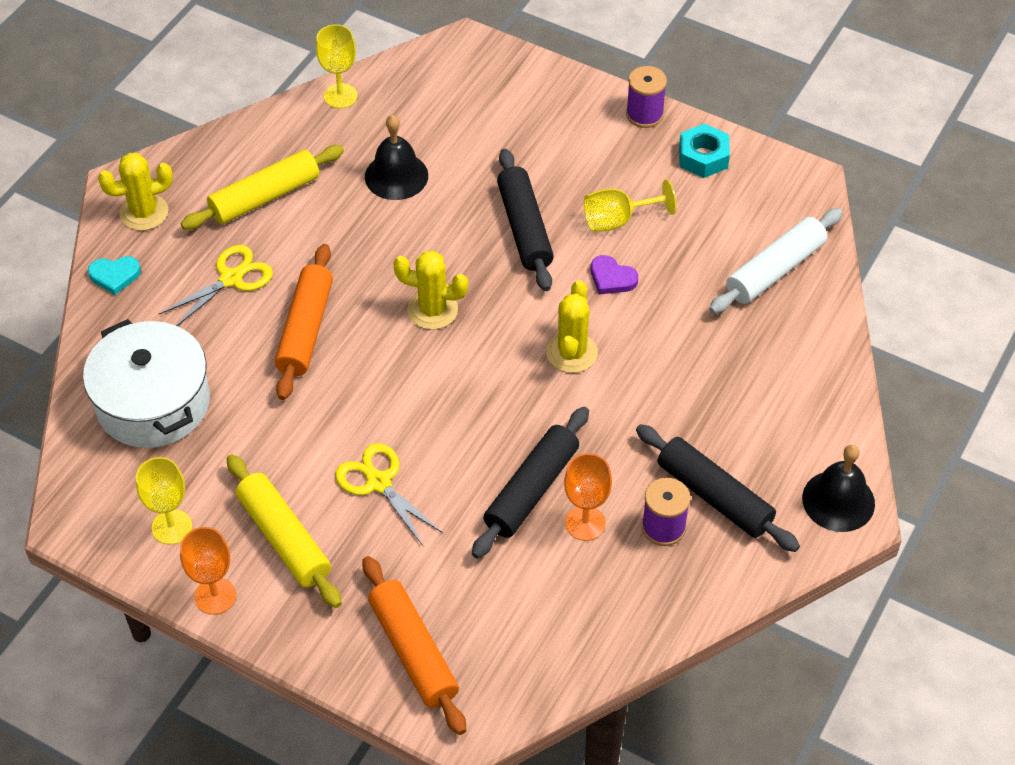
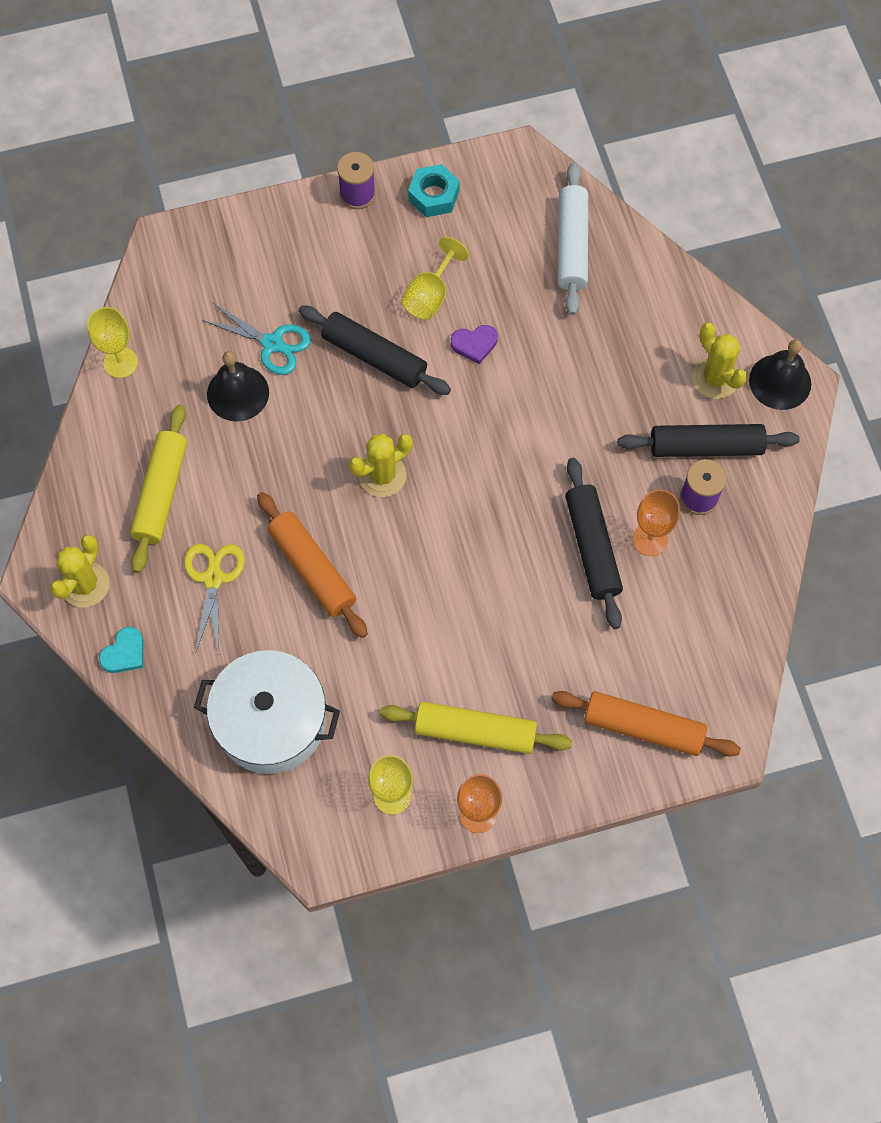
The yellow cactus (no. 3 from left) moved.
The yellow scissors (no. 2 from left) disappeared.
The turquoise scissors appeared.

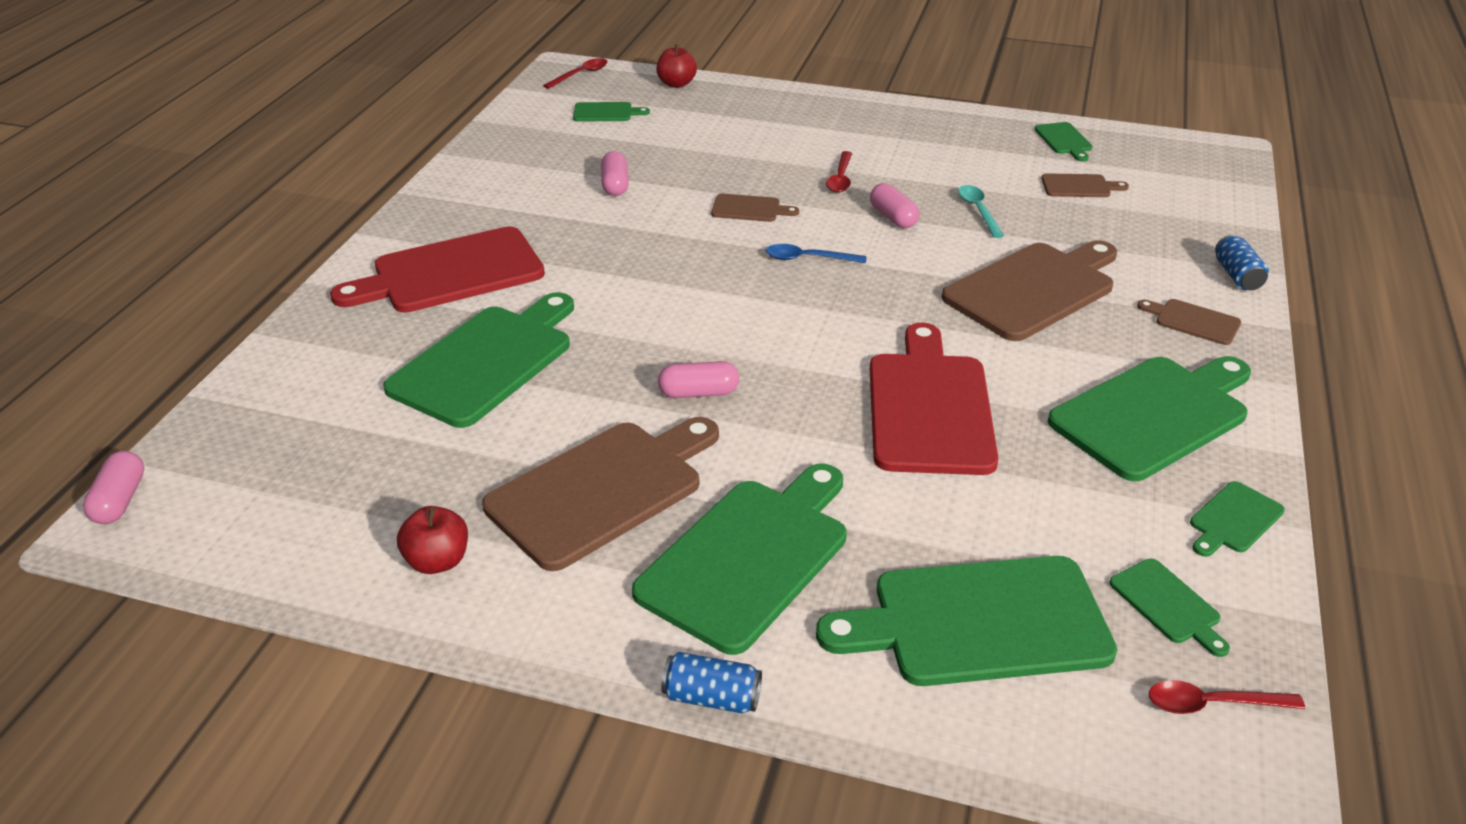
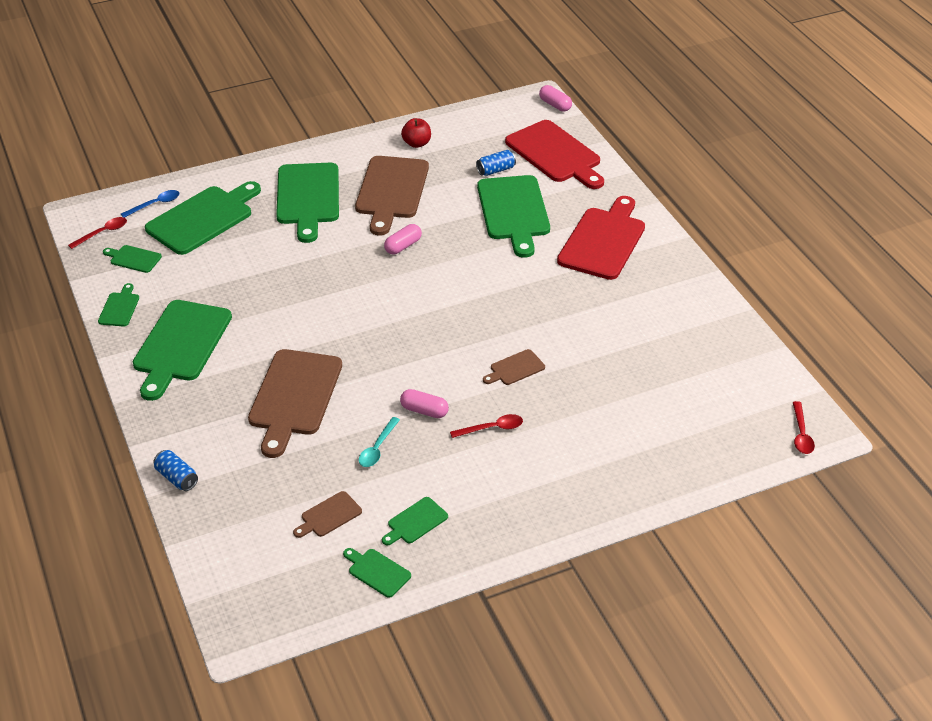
The red apple (no. 2 from left) disappeared.
The green cutting board (no. 2 from left in the first image) moved.
The pink capsule (no. 2 from left) disappeared.
The red spoon (no. 2 from left) turned 105 degrees clockwise.
The turquoise spoon turned 75 degrees clockwise.
The blue spoon moved.
The brown cutting board (no. 5 from left) disappeared.
The red cutting board (no. 2 from left in the first image) moved.
The blue can (no. 1 from left in the first image) moved.

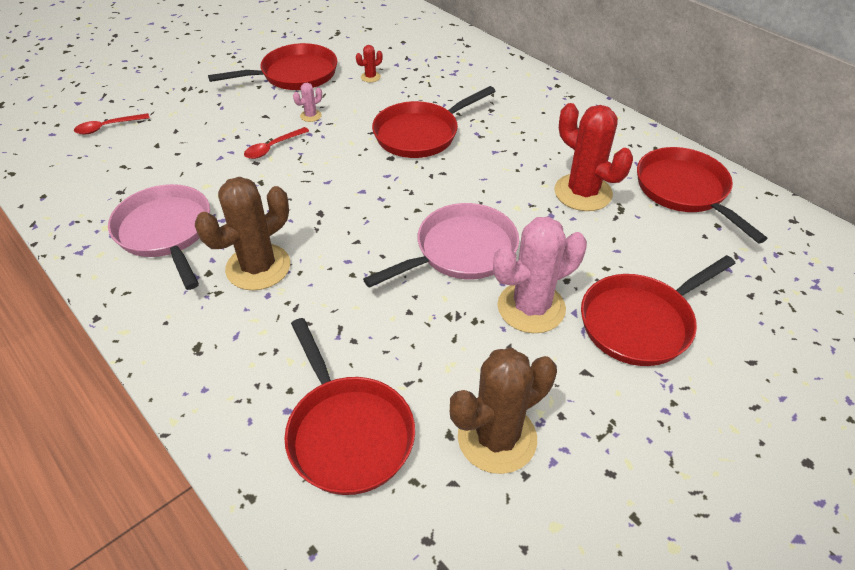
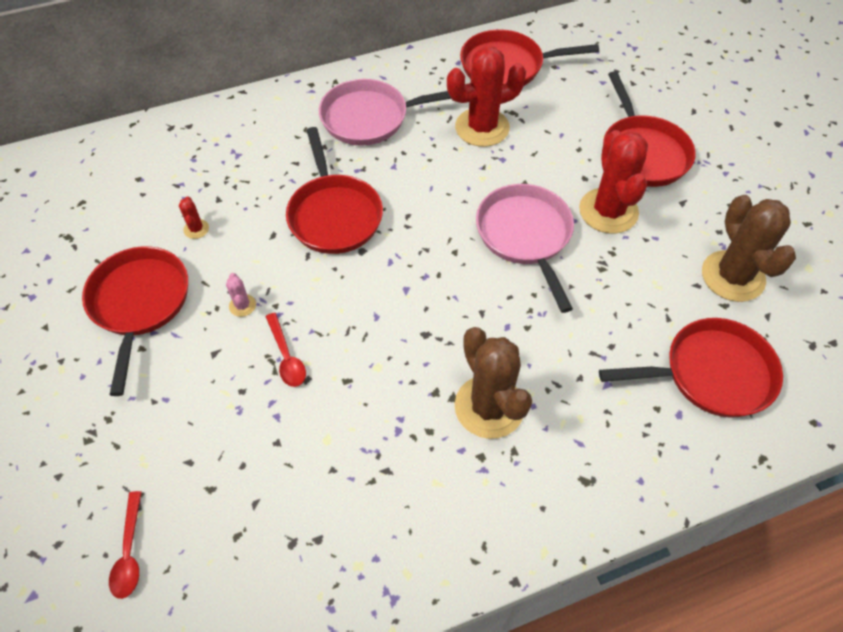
The pink pan (no. 1 from left) moved.
The pink cactus (no. 2 from left) became the red cactus (no. 3 from left).

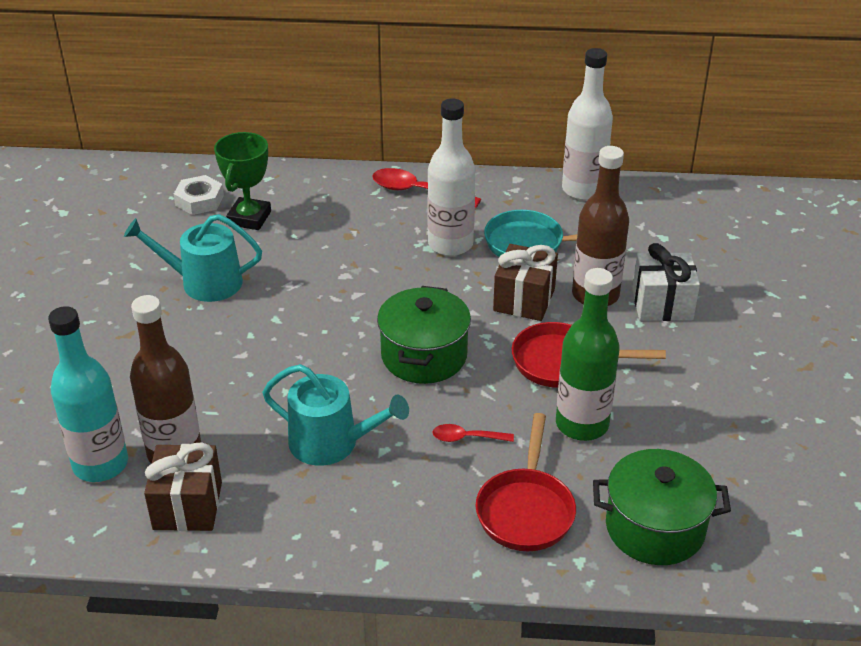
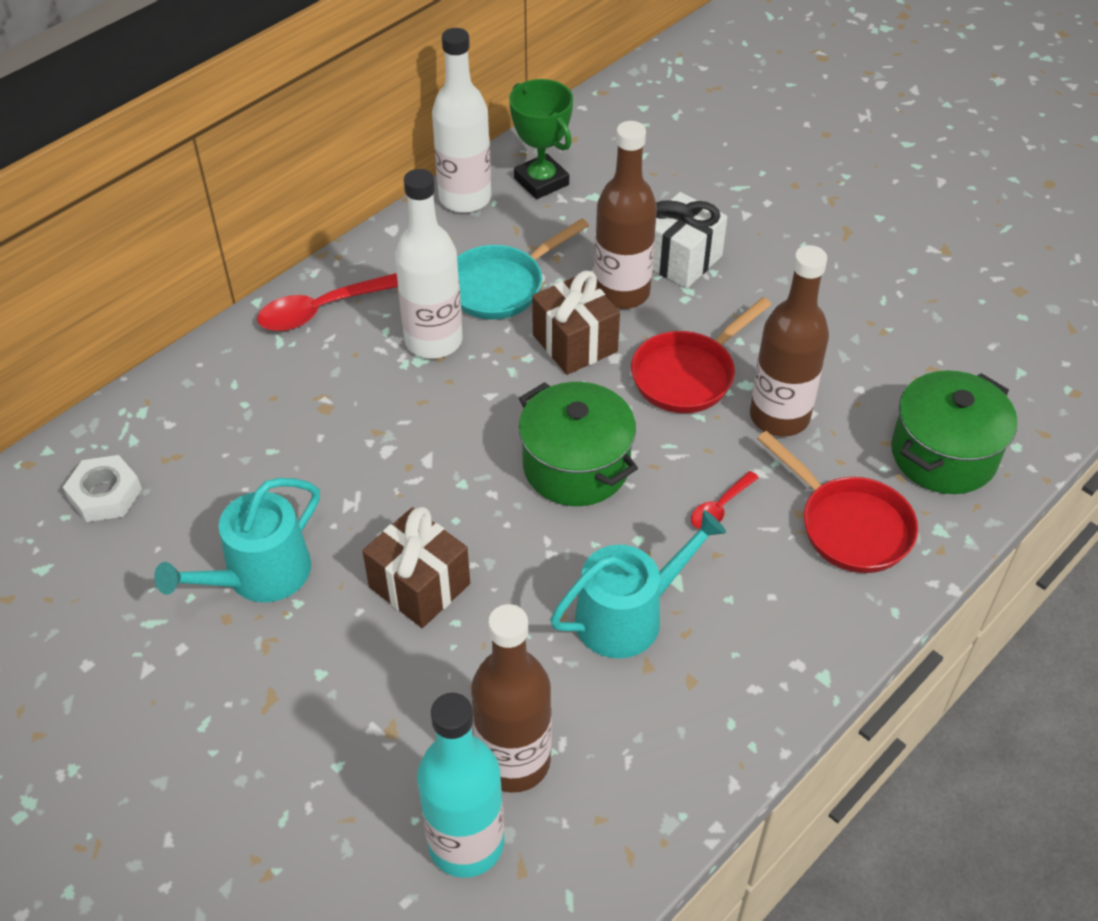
The green trophy moved.
The green bottle became the brown bottle (no. 3 from left).
The brown gift (no. 1 from left) moved.

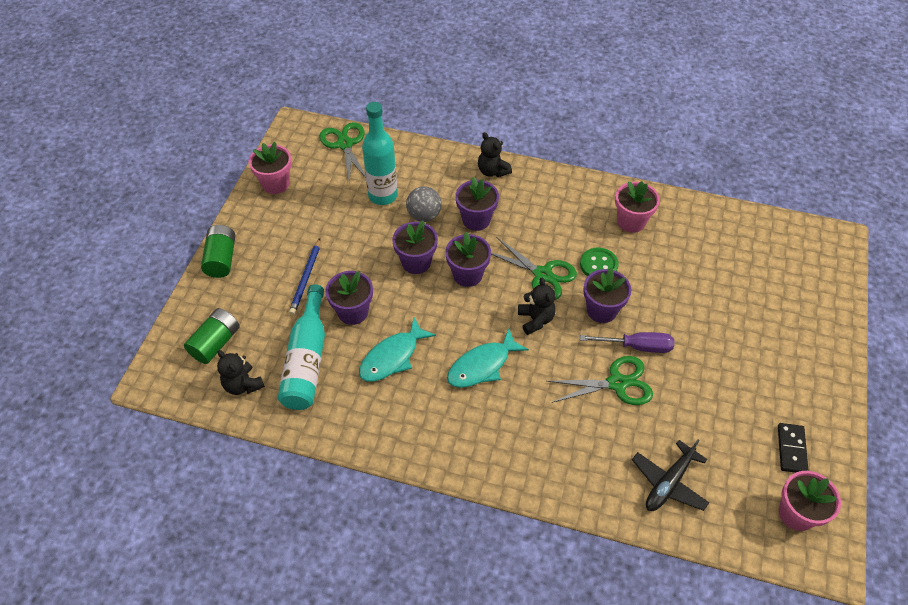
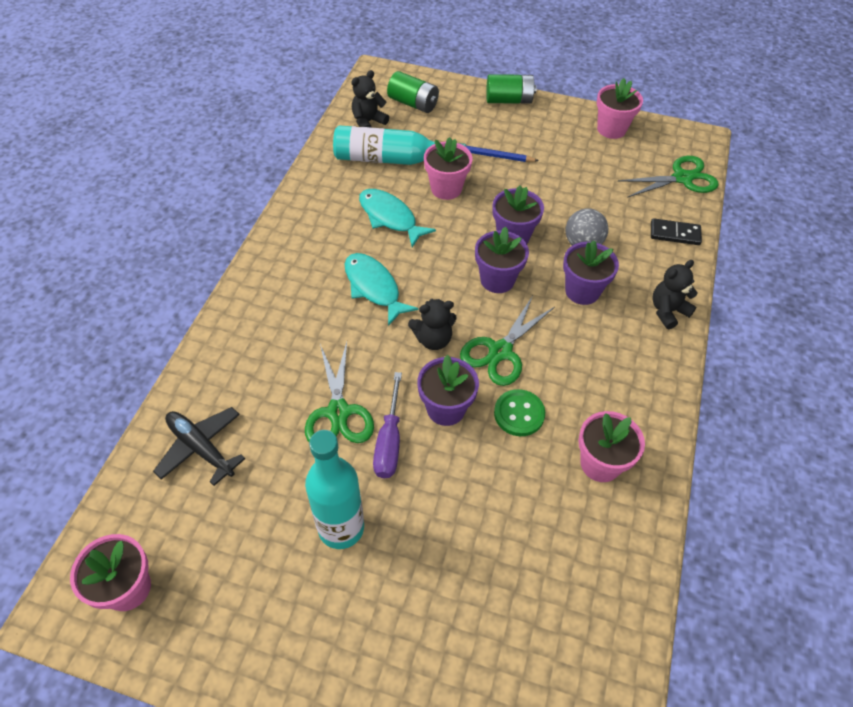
The turquoise bottle (no. 2 from left in the first image) moved.
The purple flower pot (no. 1 from left) became the pink flower pot (no. 2 from left).
The black domino moved.

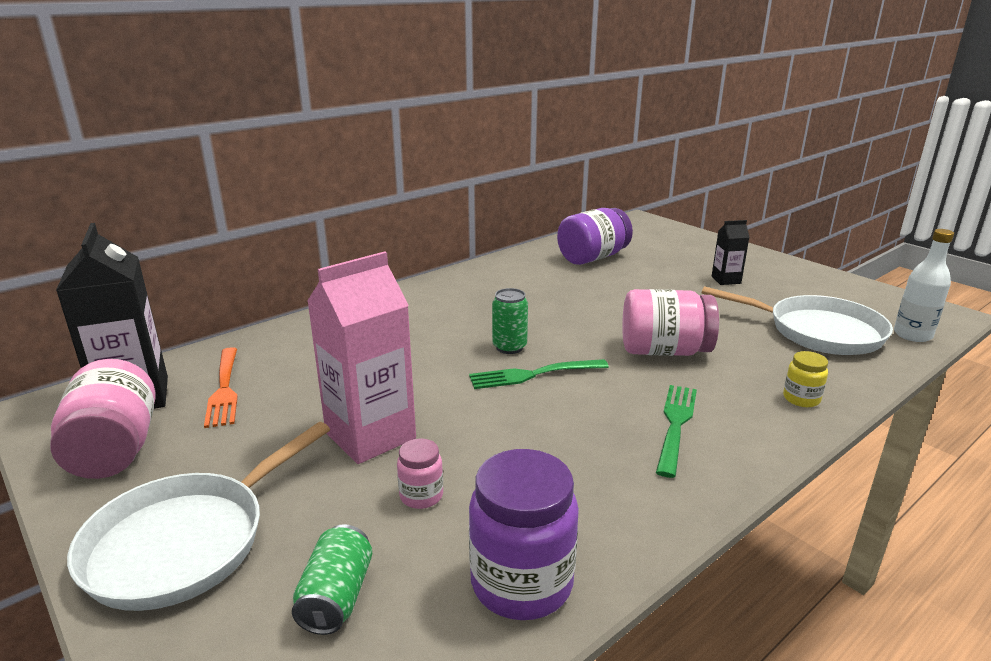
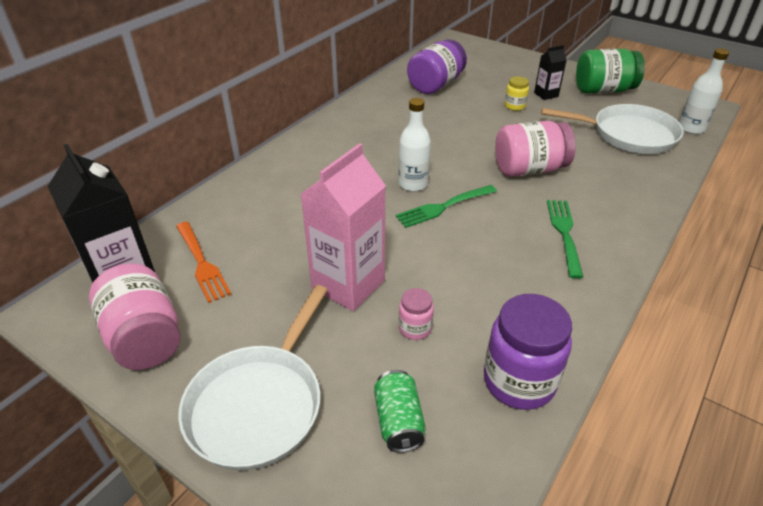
The green can (no. 2 from left) was replaced by the white bottle (no. 1 from left).
The yellow jar moved.
The green jar appeared.

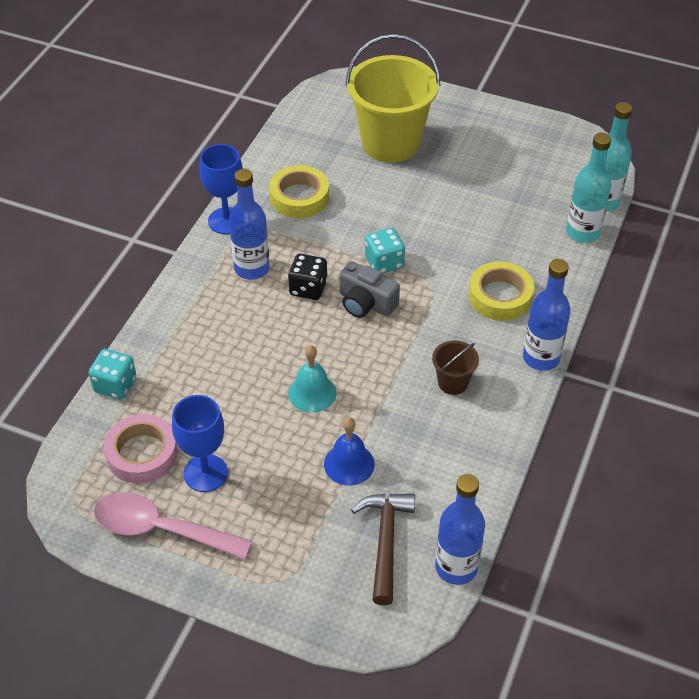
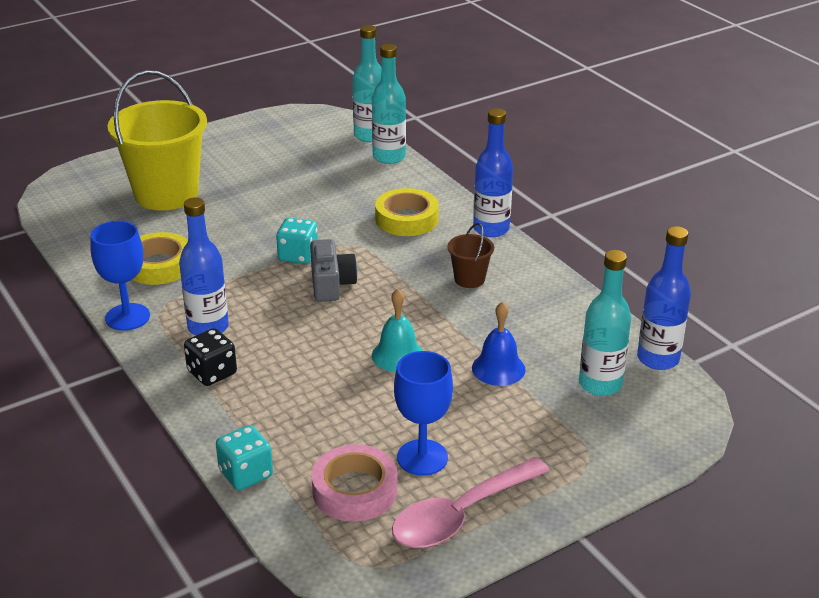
The black dice moved.
The grey camera turned 75 degrees counterclockwise.
The brown hammer was replaced by the turquoise bottle (no. 3 from left).

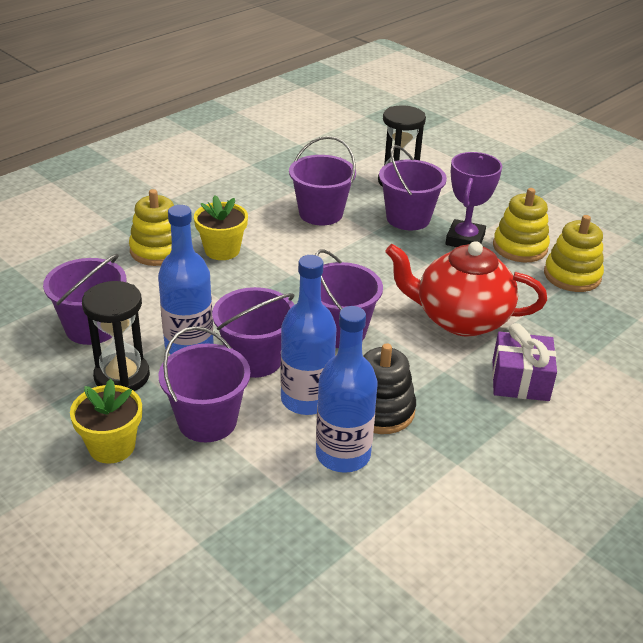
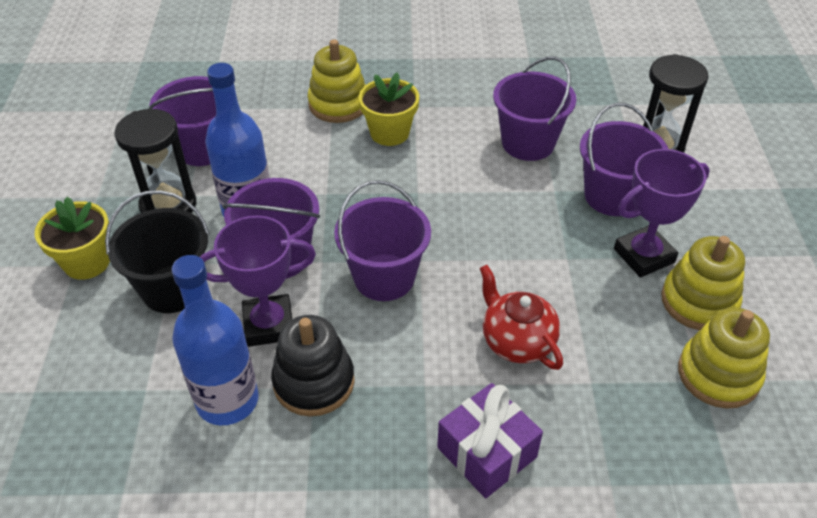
The red teapot changed to 0.61 times the size.
The blue bottle (no. 2 from left) was replaced by the purple trophy (no. 1 from left).
The purple bucket (no. 2 from left) became the black bucket.

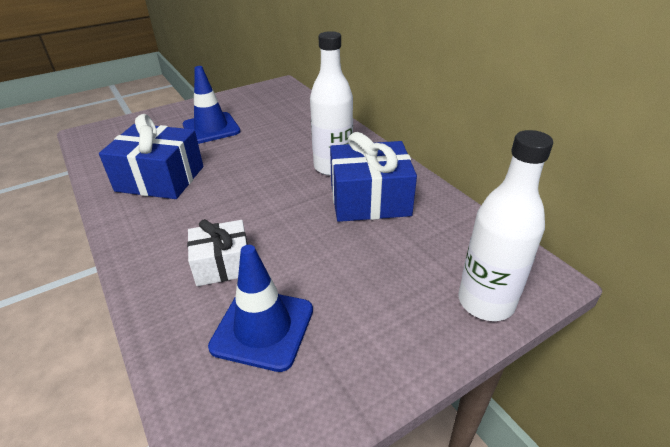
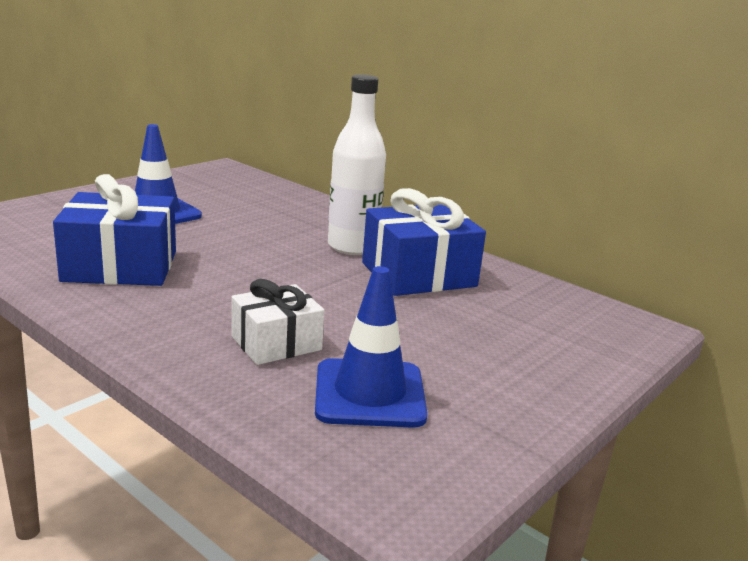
The white bottle (no. 2 from left) disappeared.

